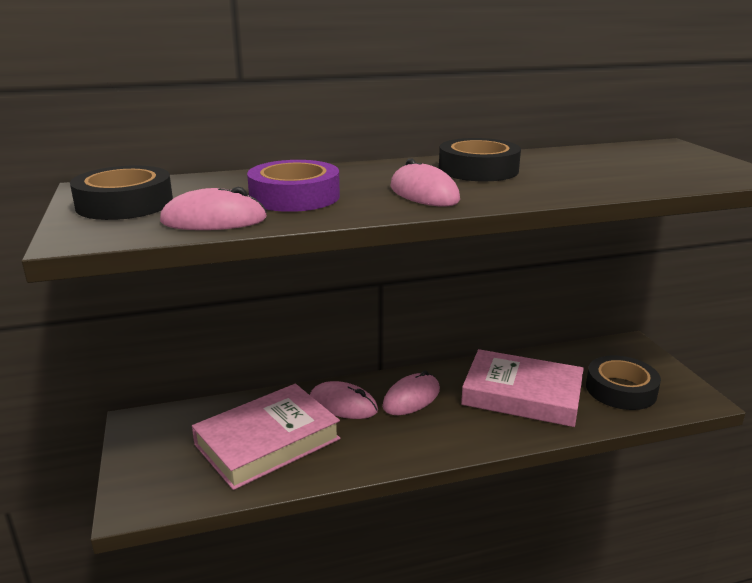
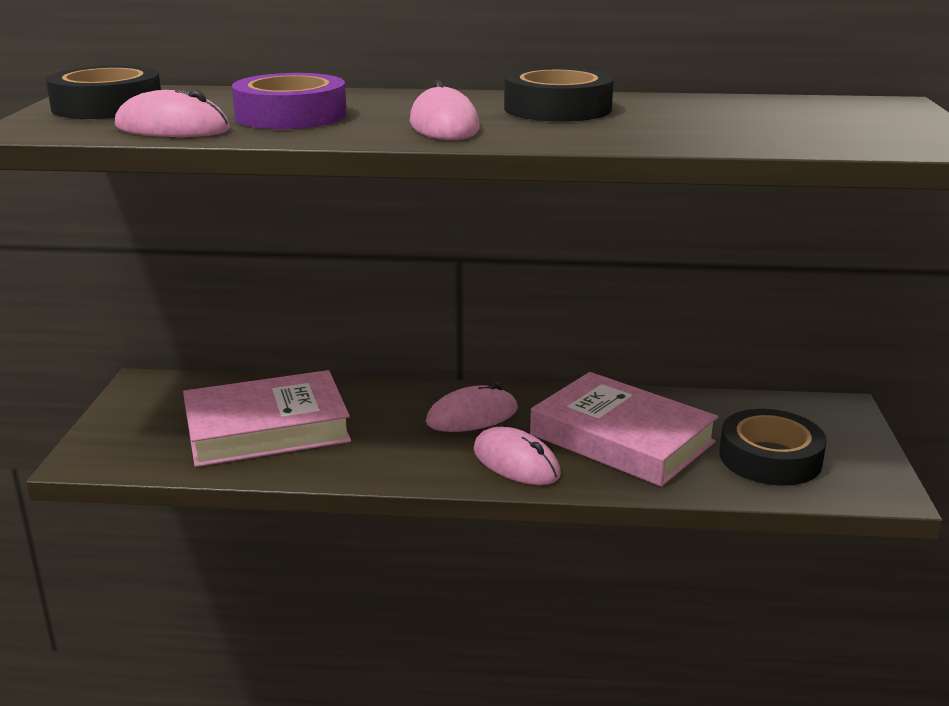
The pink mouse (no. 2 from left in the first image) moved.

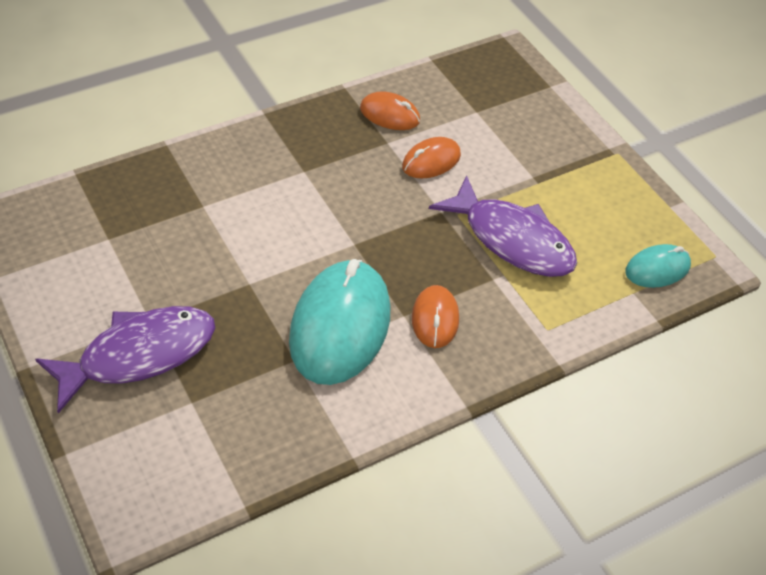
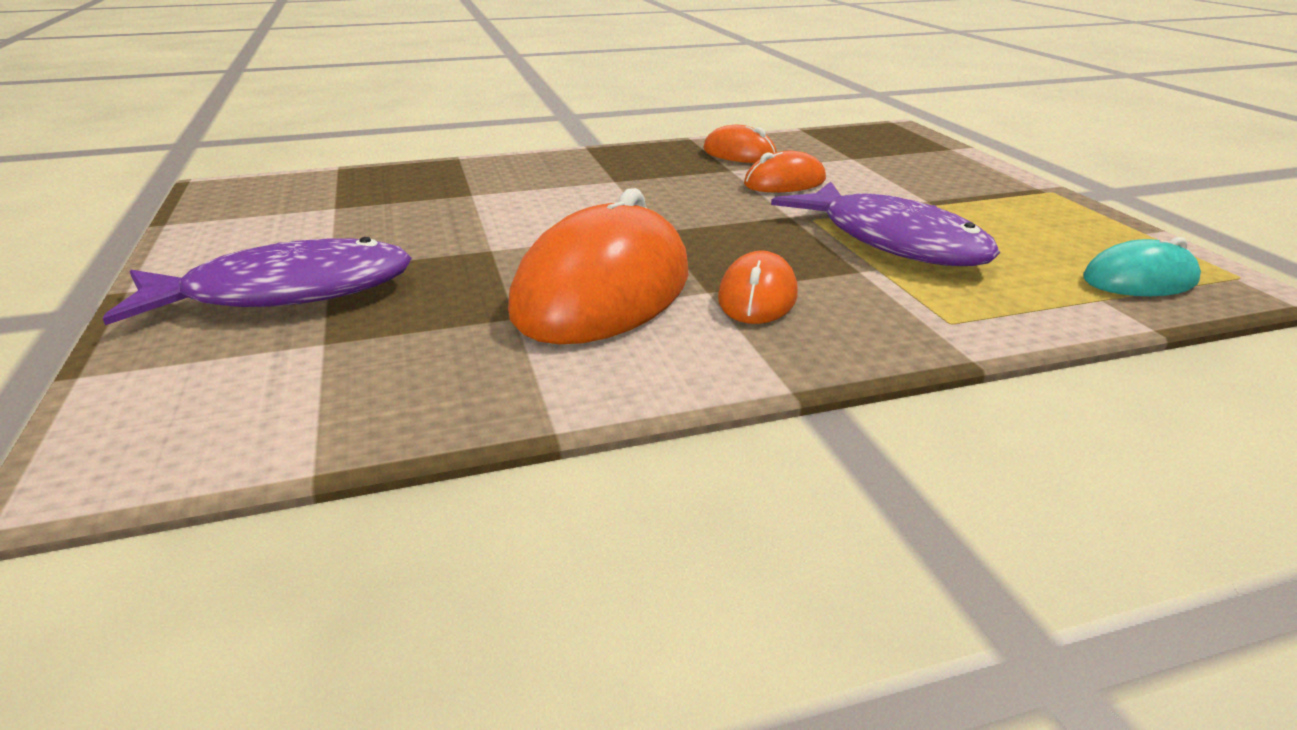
The turquoise mouse (no. 1 from left) became the orange mouse (no. 1 from left).

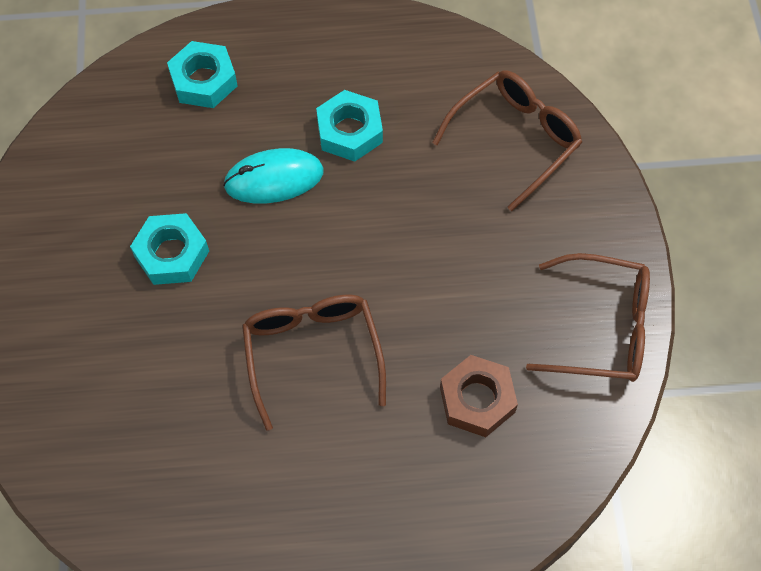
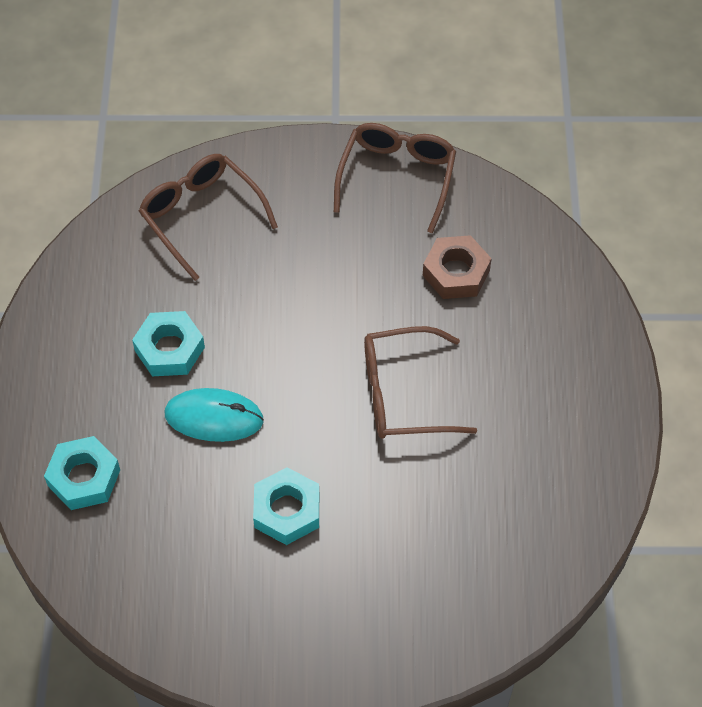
The turquoise mouse turned 75 degrees counterclockwise.

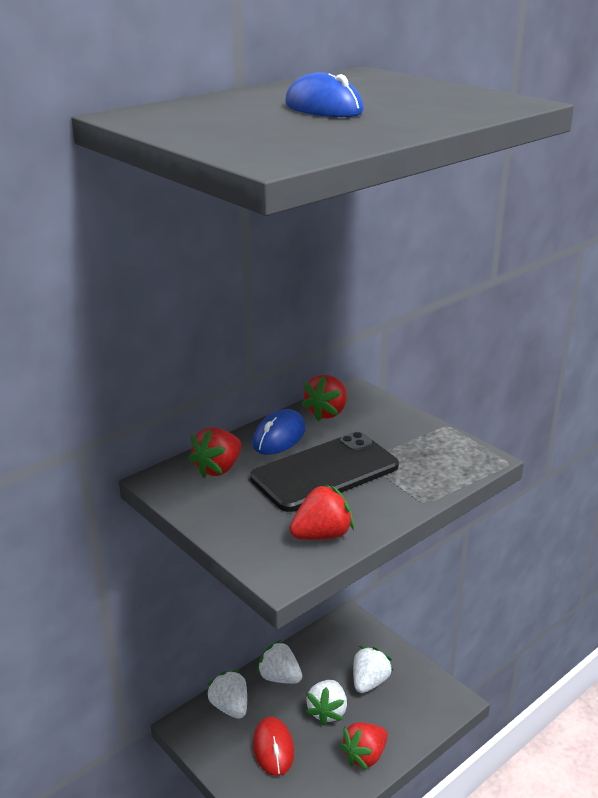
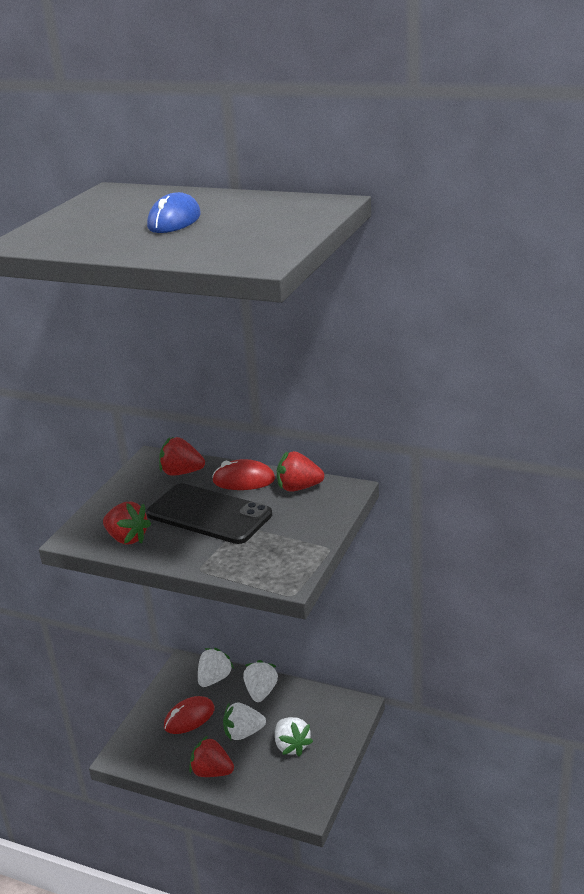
The blue mouse (no. 1 from left) became the red mouse (no. 2 from left).
The white strawberry (no. 4 from left) turned 60 degrees clockwise.

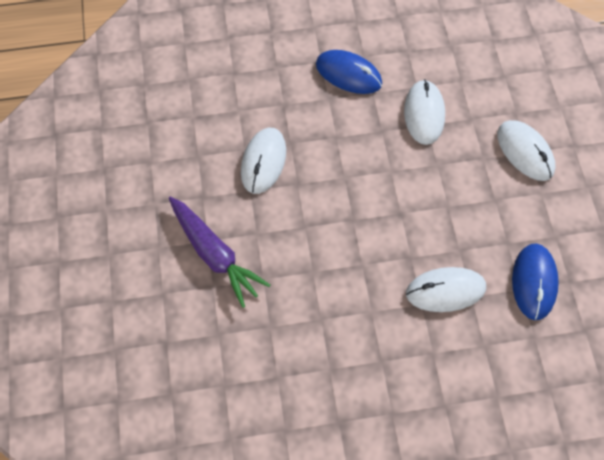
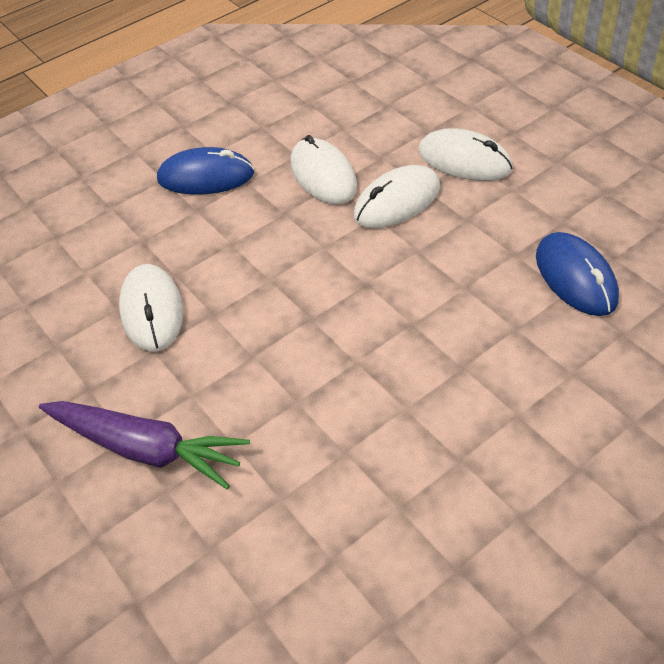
The white mouse (no. 3 from left) moved.

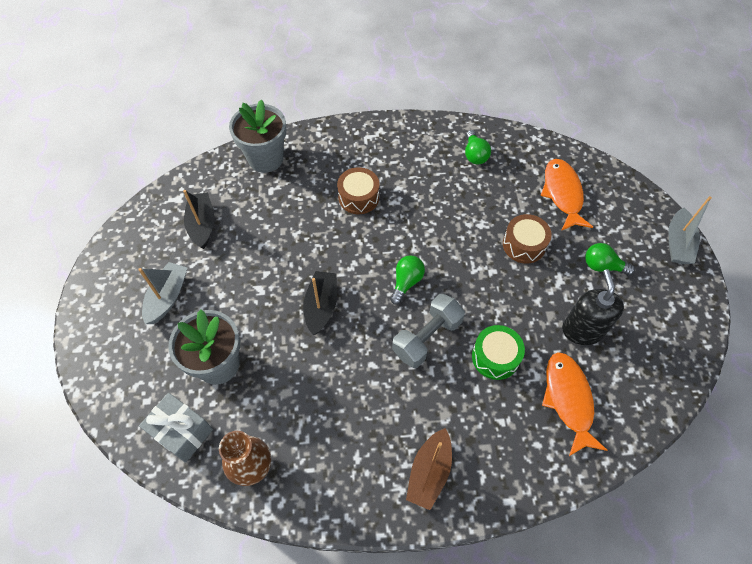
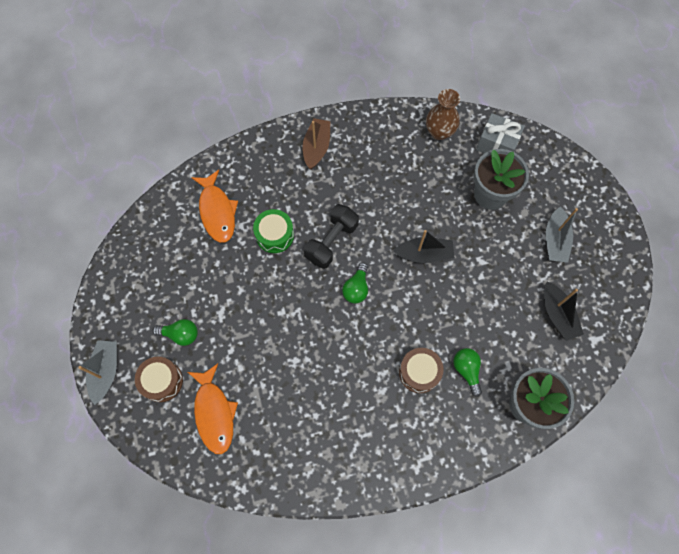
The green light bulb (no. 2 from left in the first image) moved.
The brown drum (no. 2 from left in the first image) moved.
The black soap dispenser disappeared.
The black boat (no. 2 from left in the first image) turned 90 degrees counterclockwise.
The grey dumbbell became the black dumbbell.

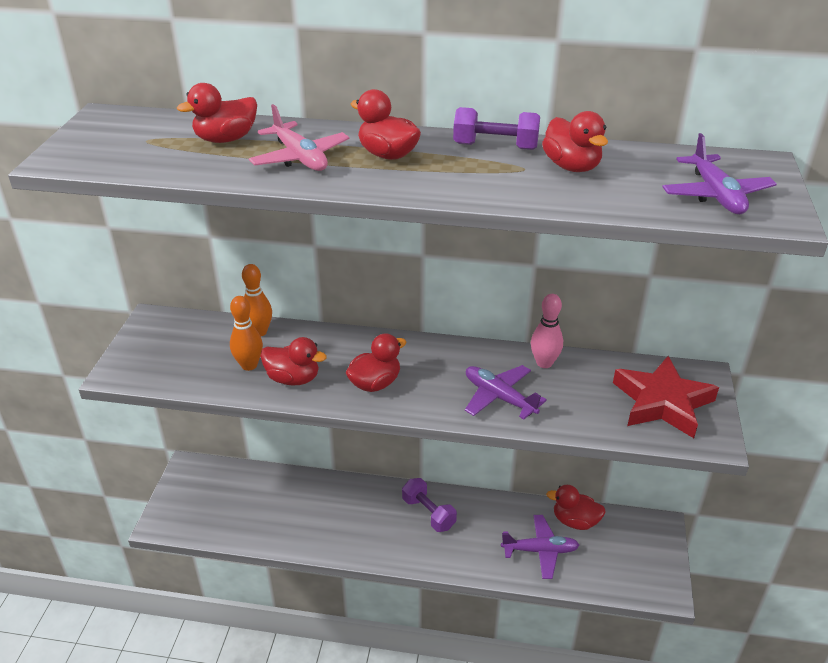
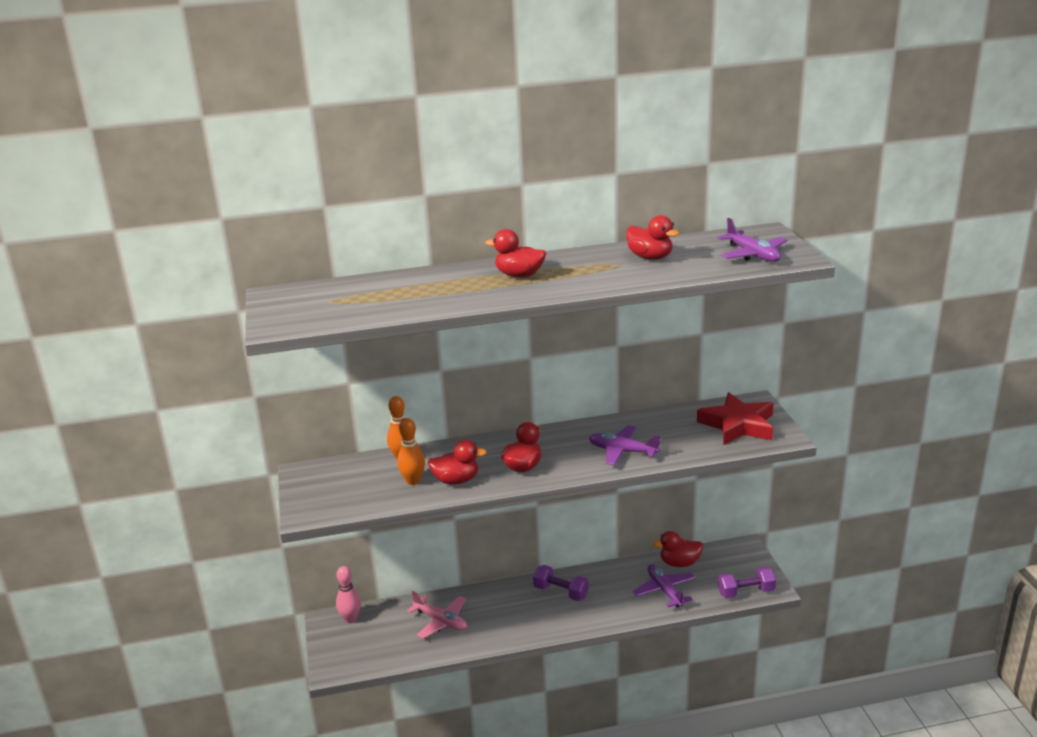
The red duck (no. 1 from left) disappeared.
The pink plane moved.
The purple dumbbell (no. 2 from left) moved.
The pink bowling pin moved.
The purple plane (no. 2 from left) turned 90 degrees counterclockwise.

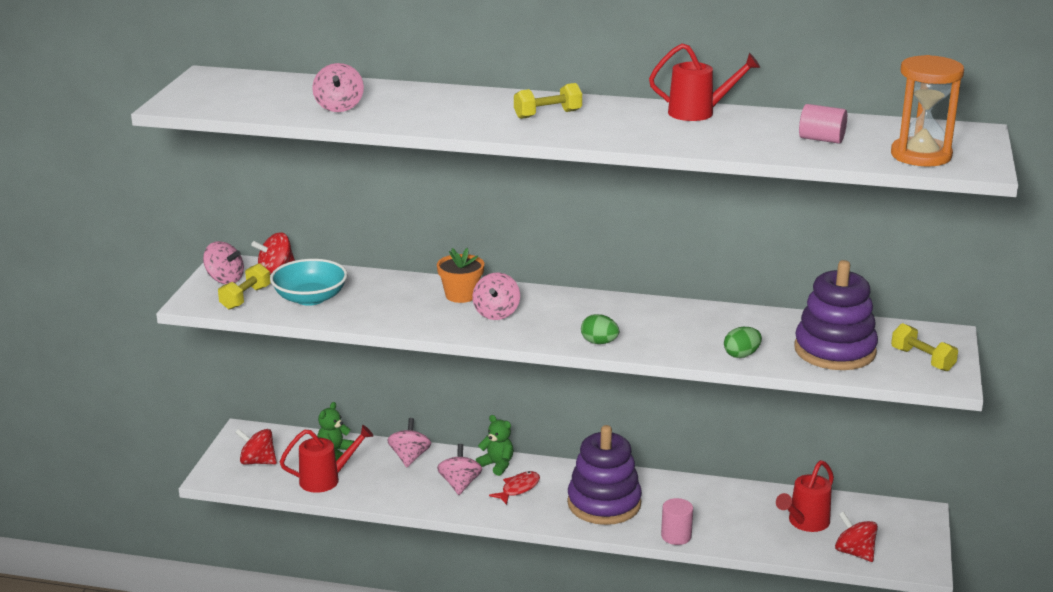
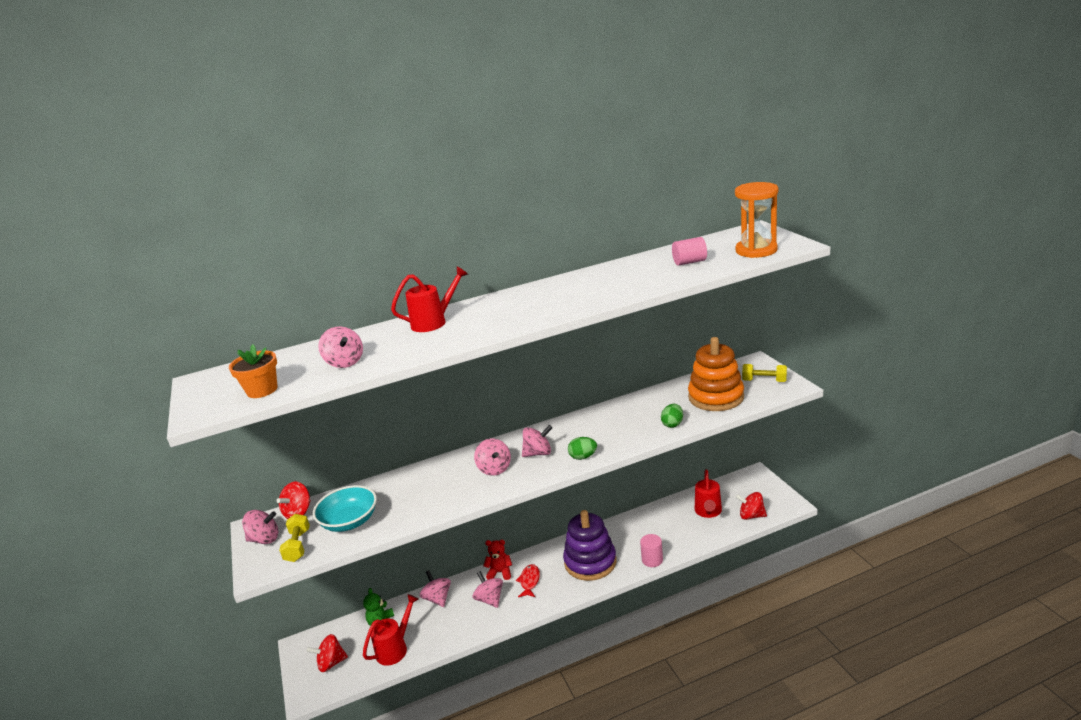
The red watering can (no. 2 from left) moved.
The yellow dumbbell (no. 2 from left) disappeared.
The orange flower pot moved.
The purple stacking toy (no. 2 from left) became the orange stacking toy.
The green teddy bear (no. 2 from left) became the red teddy bear.
The pink spinning top (no. 6 from left) appeared.

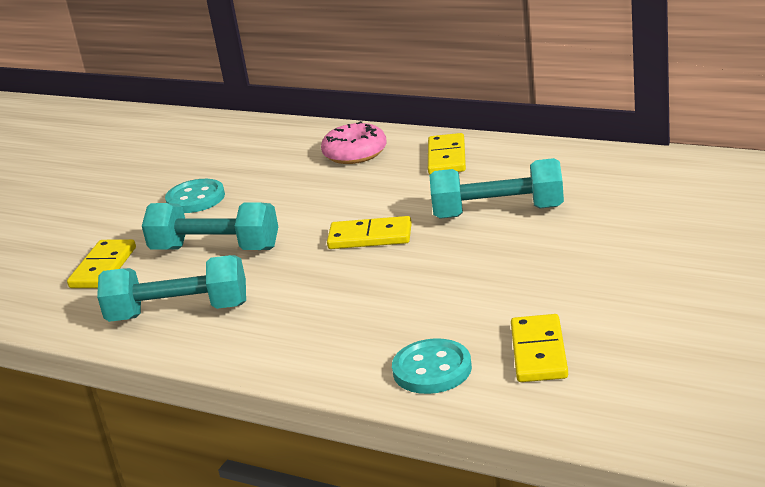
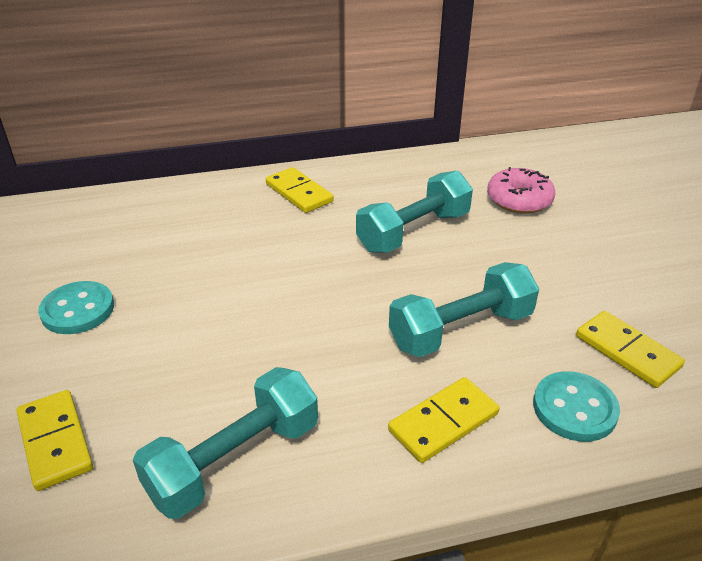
The pink donut moved.
The turquoise dumbbell (no. 2 from left in the first image) moved.
The yellow domino (no. 2 from left in the first image) moved.

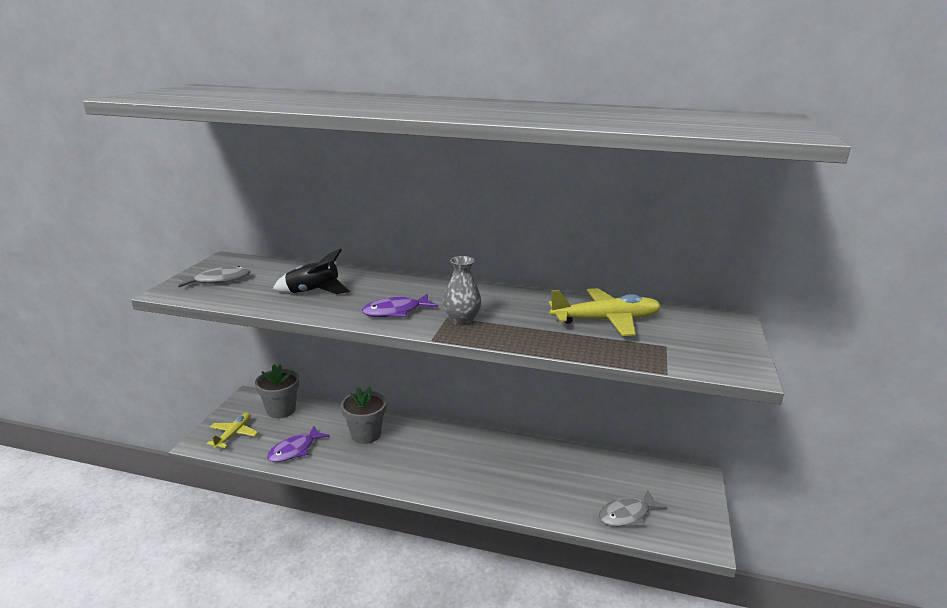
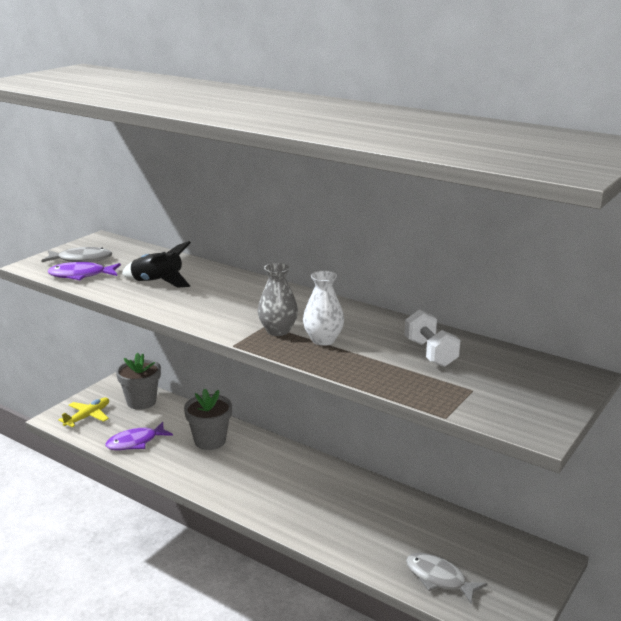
The yellow plane (no. 2 from left) was replaced by the white dumbbell.
The purple fish (no. 2 from left in the first image) moved.
The grey fish (no. 2 from left) turned 45 degrees clockwise.
The white vase appeared.

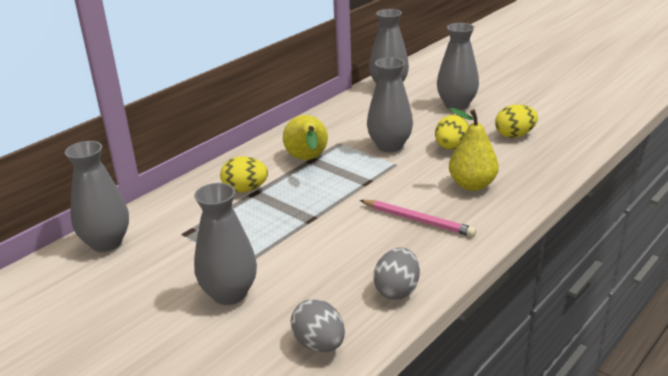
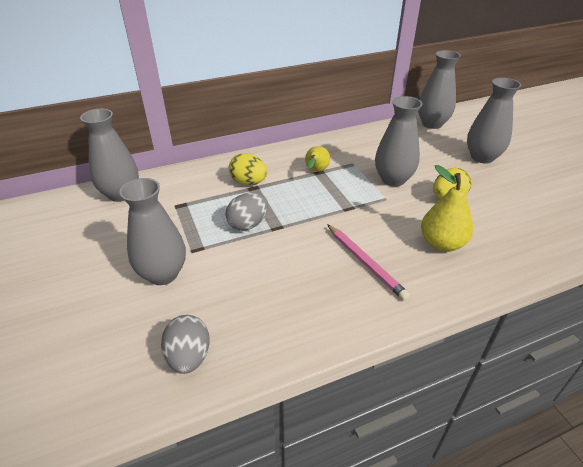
The yellow egg (no. 3 from left) disappeared.
The yellow pear (no. 1 from left) changed to 0.63 times the size.
The grey egg (no. 2 from left) moved.

